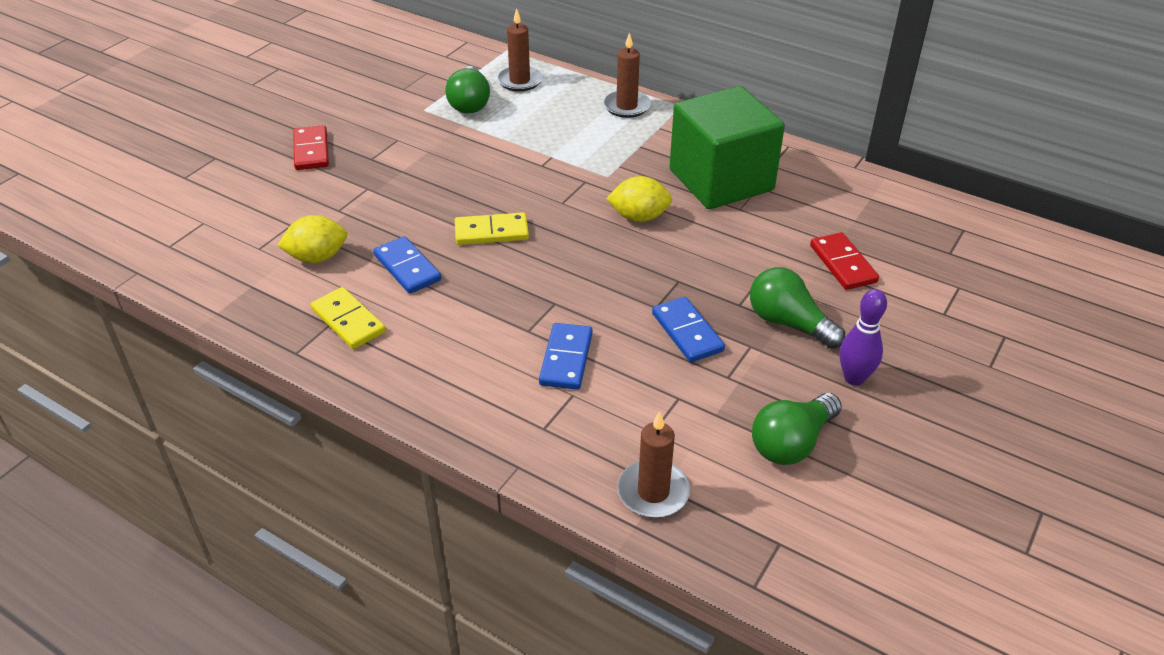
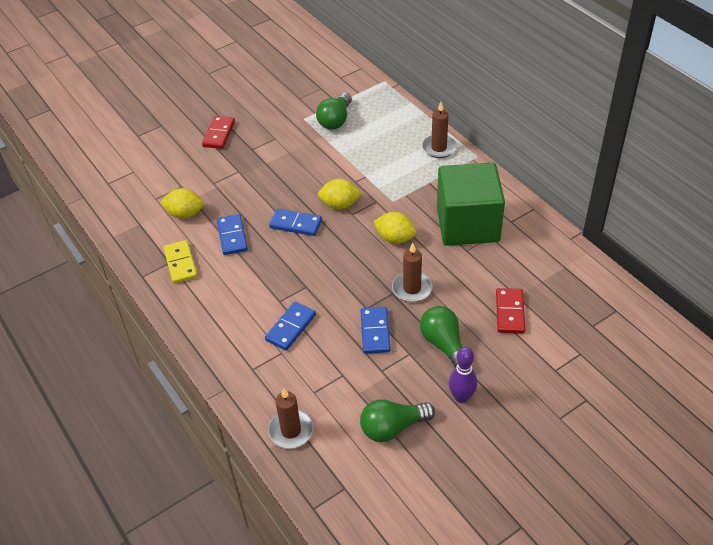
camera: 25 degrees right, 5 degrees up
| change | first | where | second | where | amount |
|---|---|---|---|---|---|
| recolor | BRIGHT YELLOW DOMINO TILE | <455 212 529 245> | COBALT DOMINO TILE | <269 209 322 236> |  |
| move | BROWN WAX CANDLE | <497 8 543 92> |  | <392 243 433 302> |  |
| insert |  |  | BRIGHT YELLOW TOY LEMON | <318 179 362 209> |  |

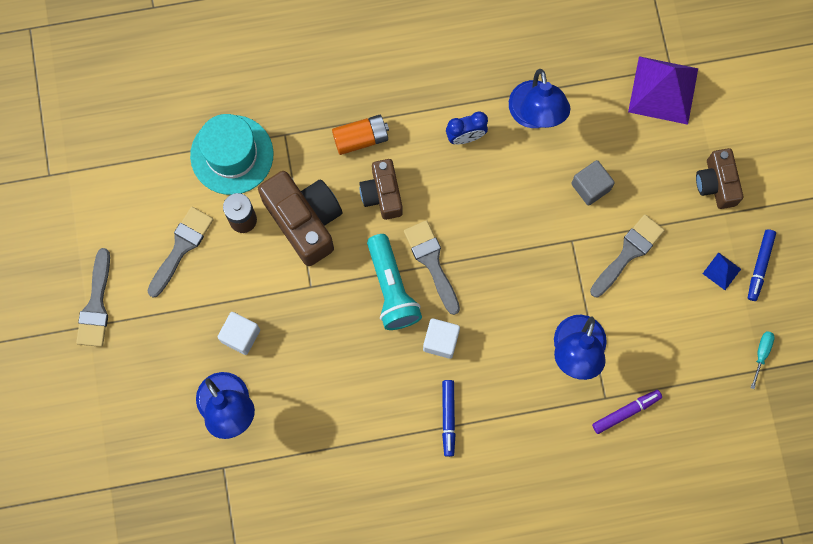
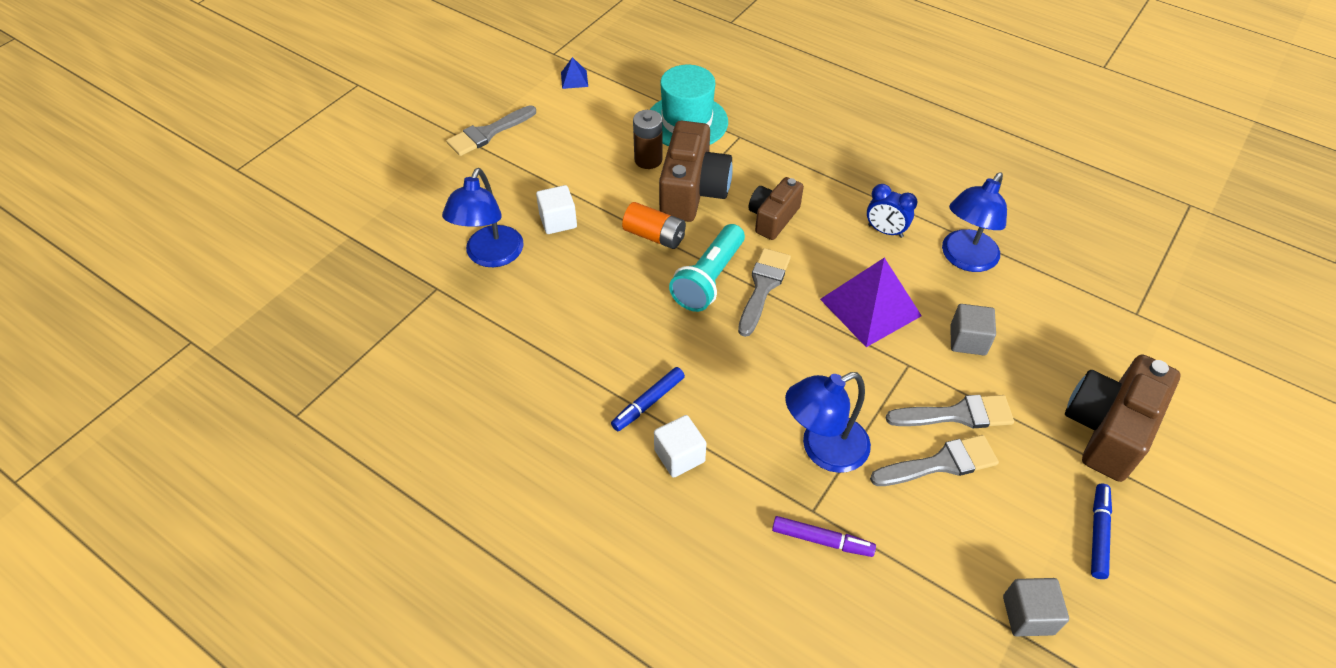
camera: 45 degrees right, 25 degrees down
| change | first | where | second | where | amount |
|---|---|---|---|---|---|
| move | GRAY PAINTBRUSH | <148 207 214 297> |  | <870 435 999 486> |  |
| move | BRIGHT ORANGE BATTERY | <332 115 389 155> |  | <622 202 686 249> |  |
| move | PURE WHITE BLOCK | <423 318 460 359> |  | <654 415 706 478> |  |
| move | VIOLET SOLID PYRAMID | <628 56 698 125> |  | <820 258 922 347> |  |
| resize | BROWN PHOTO CAMERA | <696 148 743 209> |  | <1065 355 1180 482> | x1.61 |
| move | COBALT SOLID PYRAMID | <702 252 741 290> |  | <561 57 588 89> |  |
| rotate | COBALT MARKER PEN | <748 229 776 301> |  | <1091 483 1112 579> | 135 degrees clockwise |
| replace | AQUA HAND SCREWDRIVER | <751 331 775 389> | GRAY BLOCK | <1003 578 1069 636> |  |

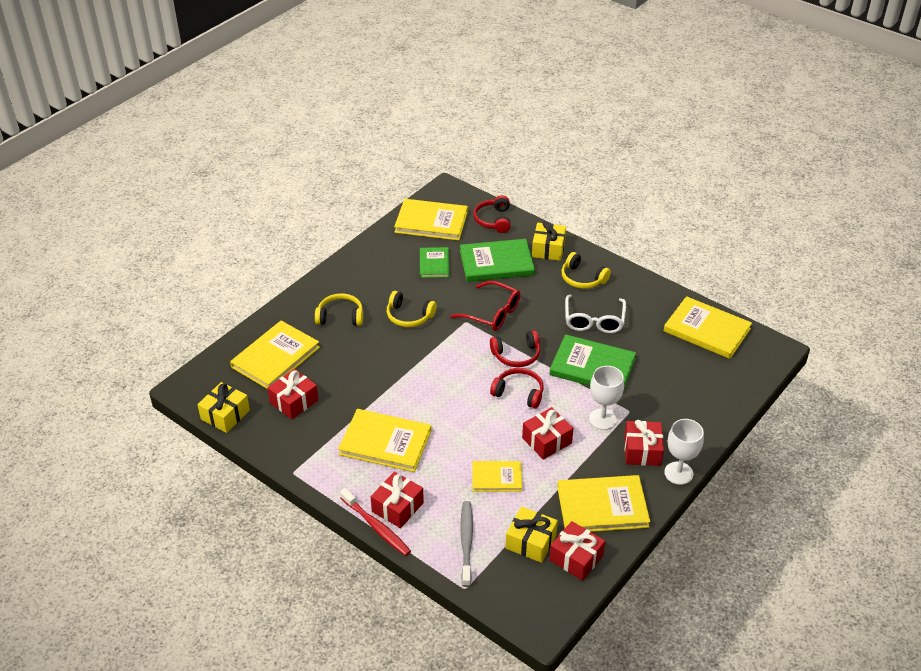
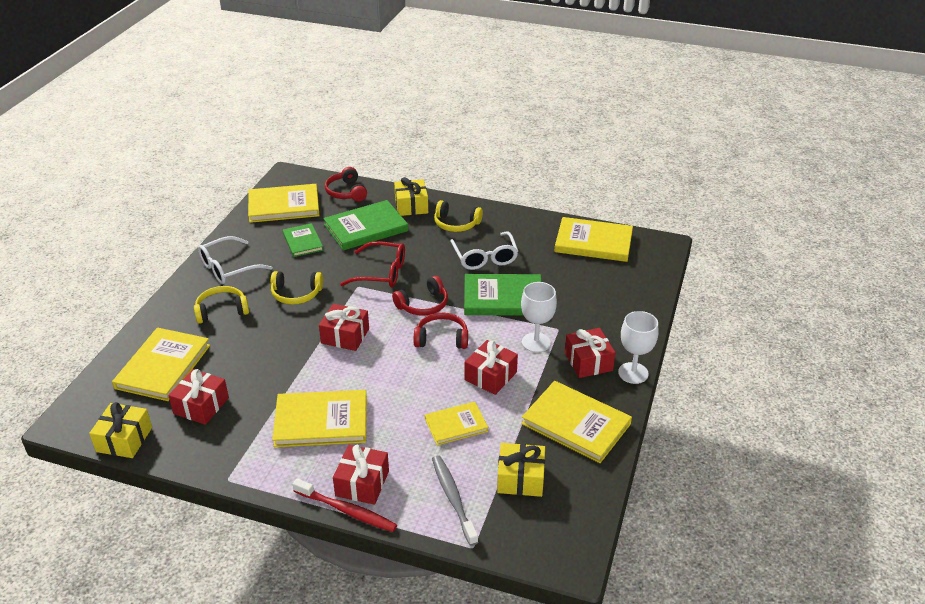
camera: 20 degrees left, 5 degrees down
| change | first | where | second | where | amount |
|---|---|---|---|---|---|
| move | CRIMSON PRESENT | <549 521 605 581> |  | <319 304 369 351> |  |
| rotate | BRIGHT YELLOW BOOK | <557 475 650 532> |  | <521 381 632 463> | 60 degrees clockwise |
| insert |  |  | PURE WHITE GLASSES | <198 236 273 284> |  |

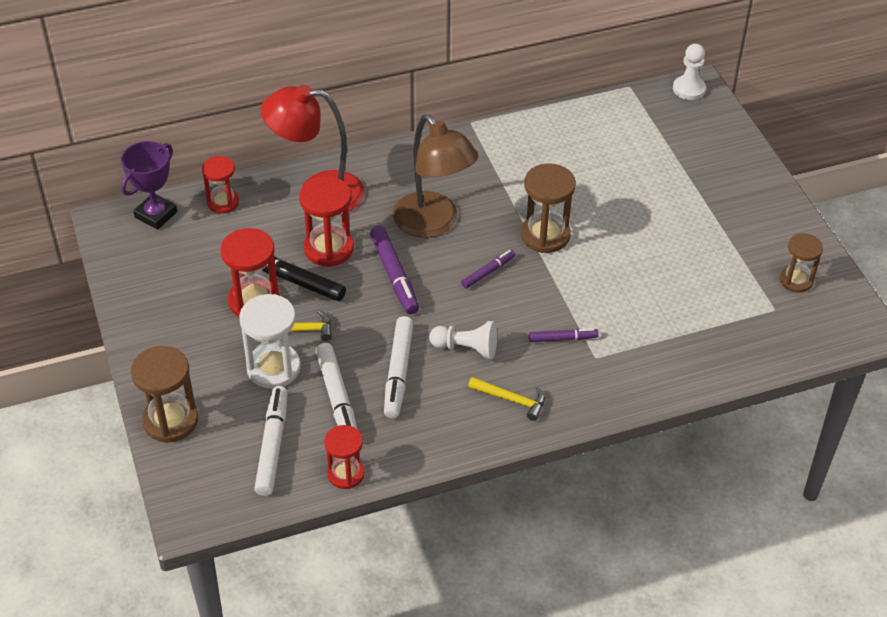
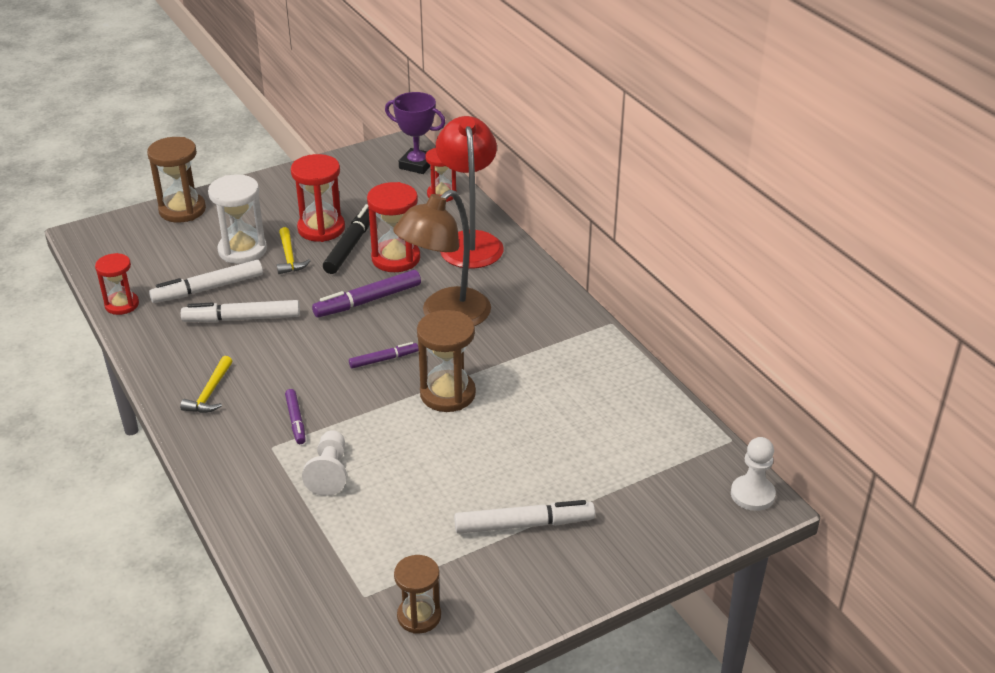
camera: 80 degrees right, 10 degrees down
| change | first | where | second | where | amount |
|---|---|---|---|---|---|
| move | PURE WHITE MARKER PEN | <254 386 288 496> |  | <454 500 595 534> |  |
| move | PURE WHITE CHESS PAWN | <429 321 497 360> |  | <302 430 347 496> |  |
| rotate | VIOLET MARKER PEN | <461 250 516 289> |  | <349 342 419 368> | 60 degrees counterclockwise |

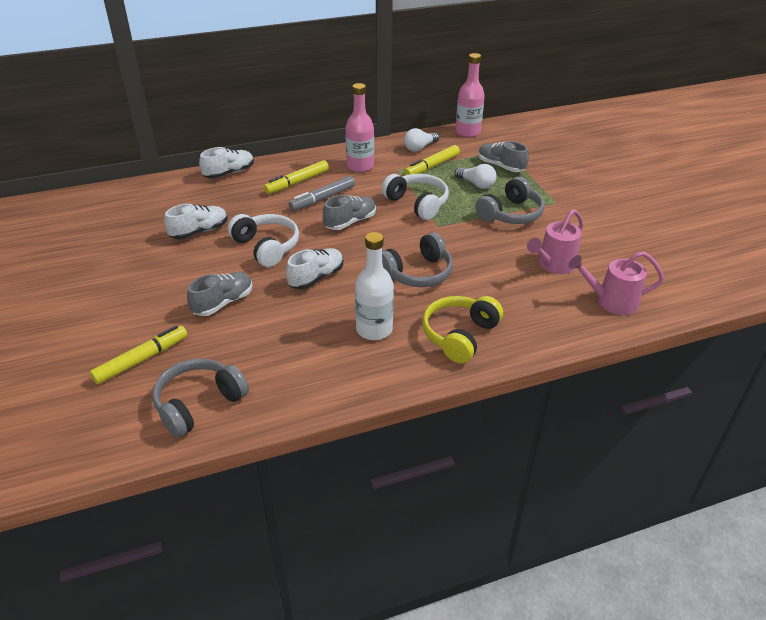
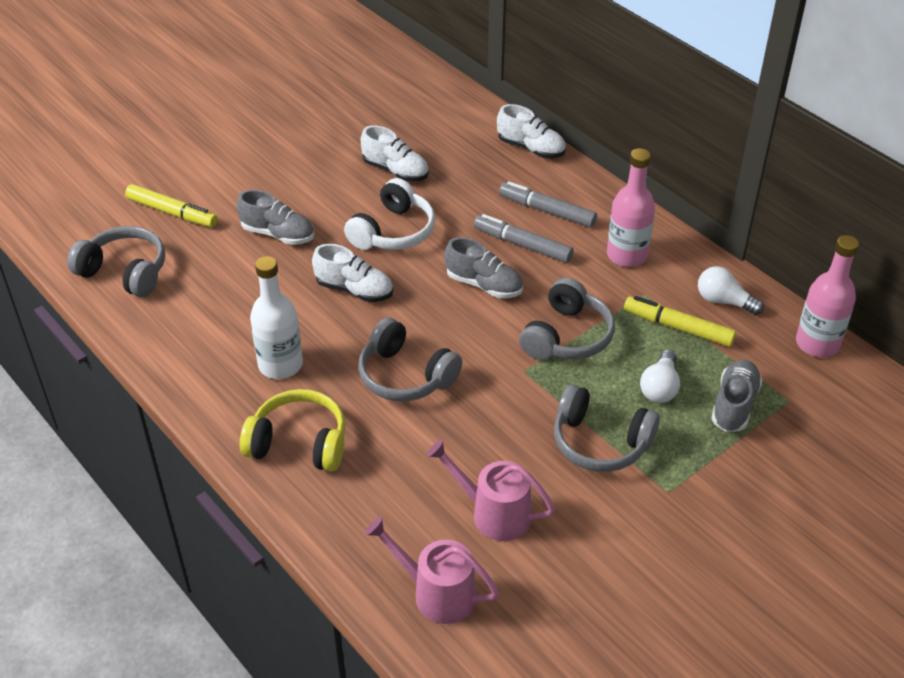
camera: 70 degrees right, 5 degrees up
| change | first | where | second | where | amount |
|---|---|---|---|---|---|
| recolor | BRIGHT YELLOW MARKER PEN | <264 160 329 194> | GRAY MARKER PEN | <499 181 597 227> |  |
| recolor | PURE WHITE OVER-EAR HEADPHONES | <382 174 449 220> | GRAY OVER-EAR HEADPHONES | <519 277 615 360> |  |
| rotate | ROSE-PINK WATERING CAN | <568 251 664 315> |  | <365 517 499 624> | 45 degrees counterclockwise |

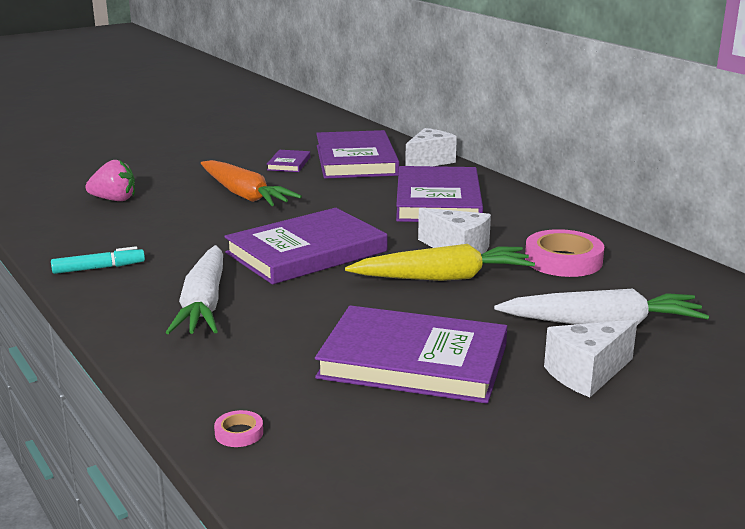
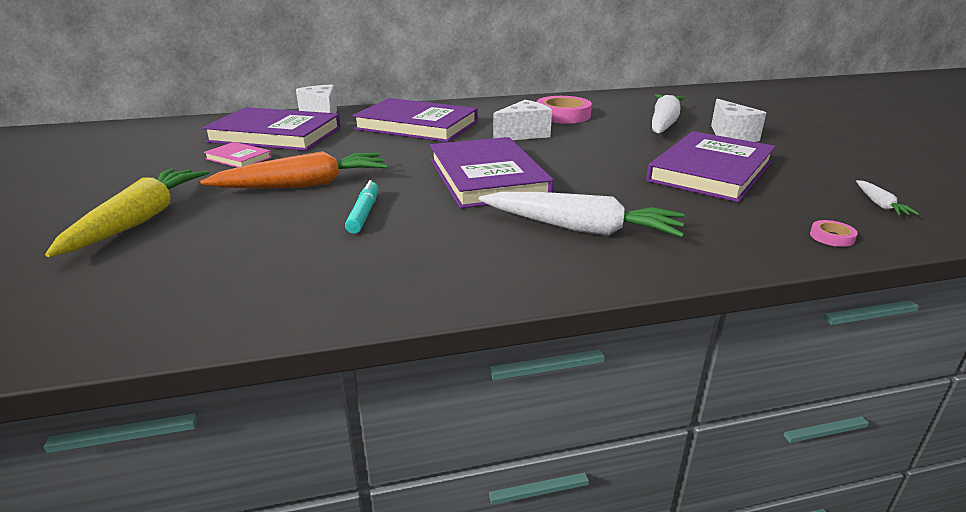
camera: 70 degrees left, 5 degrees up
| change | first | where | second | where | amount |
|---|---|---|---|---|---|
| move | AQUA MARKER PEN | <51 246 145 274> |  | <345 180 379 234> |  |
| delete | ROSE-PINK BERRY | <85 160 135 201> |  |  |  |
| recolor | VIOLET BOOK | <267 150 310 172> | ROSE-PINK BOOK | <204 142 272 167> |  |
| move | BRIGHT YELLOW ROOT VEGETABLE | <345 244 535 281> |  | <45 168 209 257> |  |
| insert |  |  | PURE WHITE ROOT VEGETABLE | <856 180 919 215> |  |

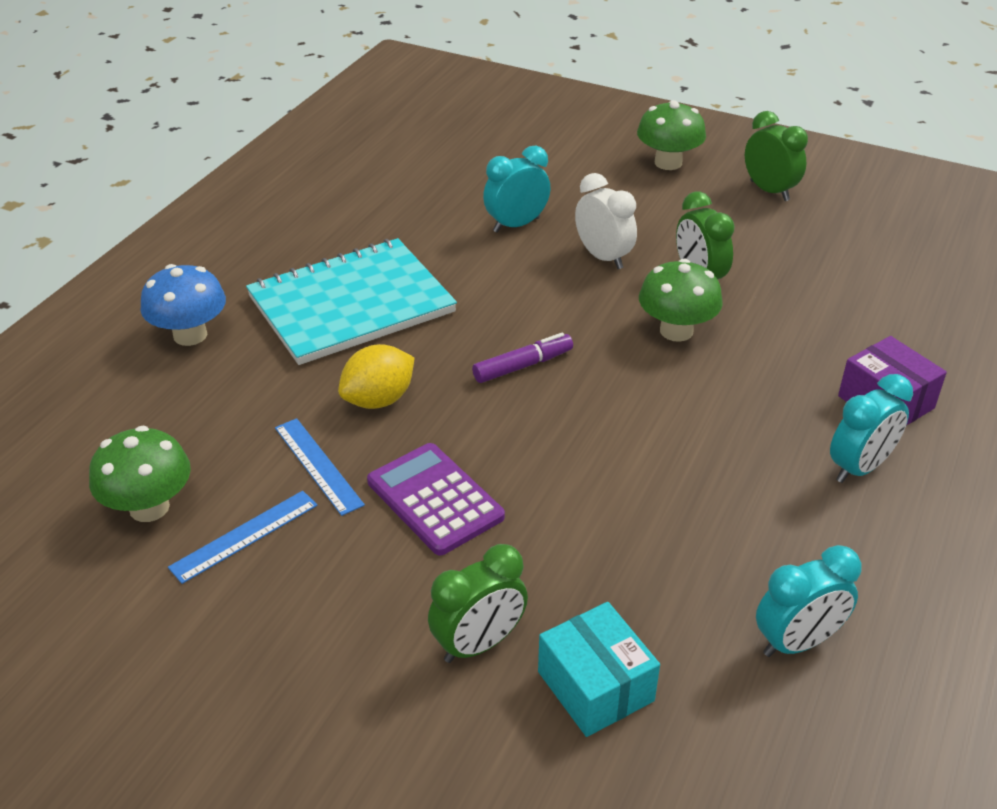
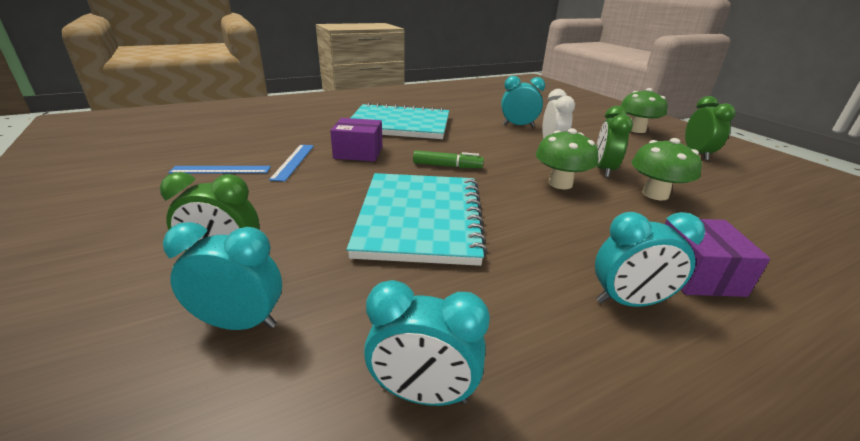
camera: 35 degrees right, 10 degrees down
| change | first | where | second | where | amount |
|---|---|---|---|---|---|
| move | GREEN TOADSTOOL | <89 426 191 522> |  | <632 138 702 200> |  |
| delete | COBALT TOADSTOOL | <140 264 226 346> |  |  |  |
| replace | BRIGHT YELLOW TOY LEMON | <338 344 415 409> | VIOLET PARCEL | <330 118 382 162> |  |
| delete | VIOLET CALCULATOR | <367 443 505 555> |  |  |  |
| recolor | VIOLET MARKER PEN | <472 333 573 383> | GREEN MARKER PEN | <413 150 484 168> |  |
| replace | AQUA PARCEL | <538 602 660 737> | AQUA CLOCK | <163 222 282 330> |  |
| insert |  |  | AQUA EXERCISE BOOK | <346 173 487 266> |  |

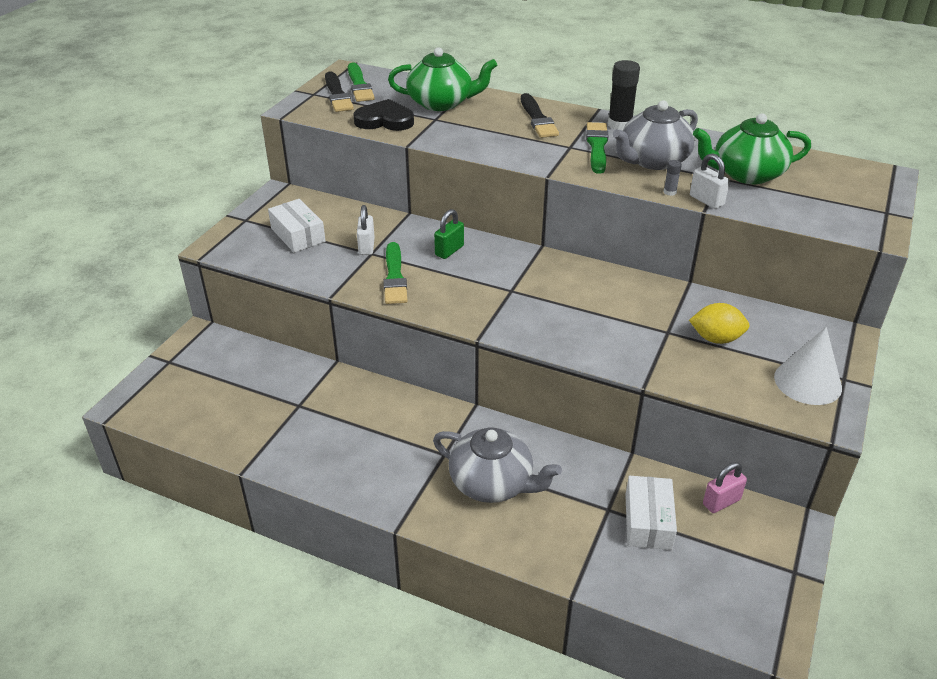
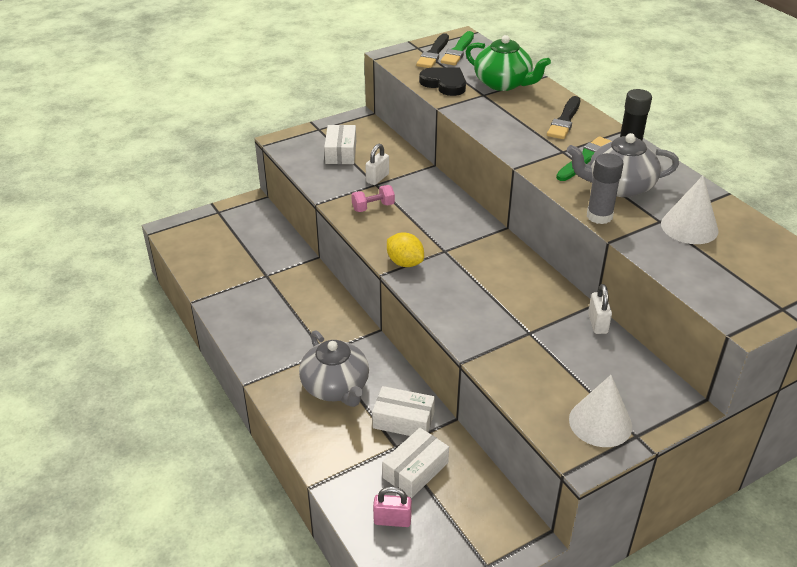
camera: 35 degrees right, 0 degrees up
| change | first | where | second | where | amount |
|---|---|---|---|---|---|
| replace | GREEN PAINTBRUSH | <383 242 407 304> | ROSE-PINK FREE WEIGHT | <351 185 395 212> |  |
| delete | GREEN SMALL LOCK | <434 209 464 259> |  |  |  |
| resize | GRAY STICK OF GLUE | <664 160 682 196> |  | <587 153 624 224> | x2.12 |
| move | BRIGHT YELLOW TOY LEMON | <689 303 749 344> |  | <387 232 424 267> |  |
| move | PURE WHITE SMALL LOCK | <690 154 730 209> |  | <588 284 612 334> |  |
| replace | GREEN TEA POT | <693 114 811 184> | PURE WHITE CONE | <661 176 719 244> |  |
| move | ROSE-PINK SMALL LOCK | <703 462 747 513> |  | <373 486 412 527> |  |
| insert |  |  | PURE WHITE PARCEL | <372 386 435 436> |  |

